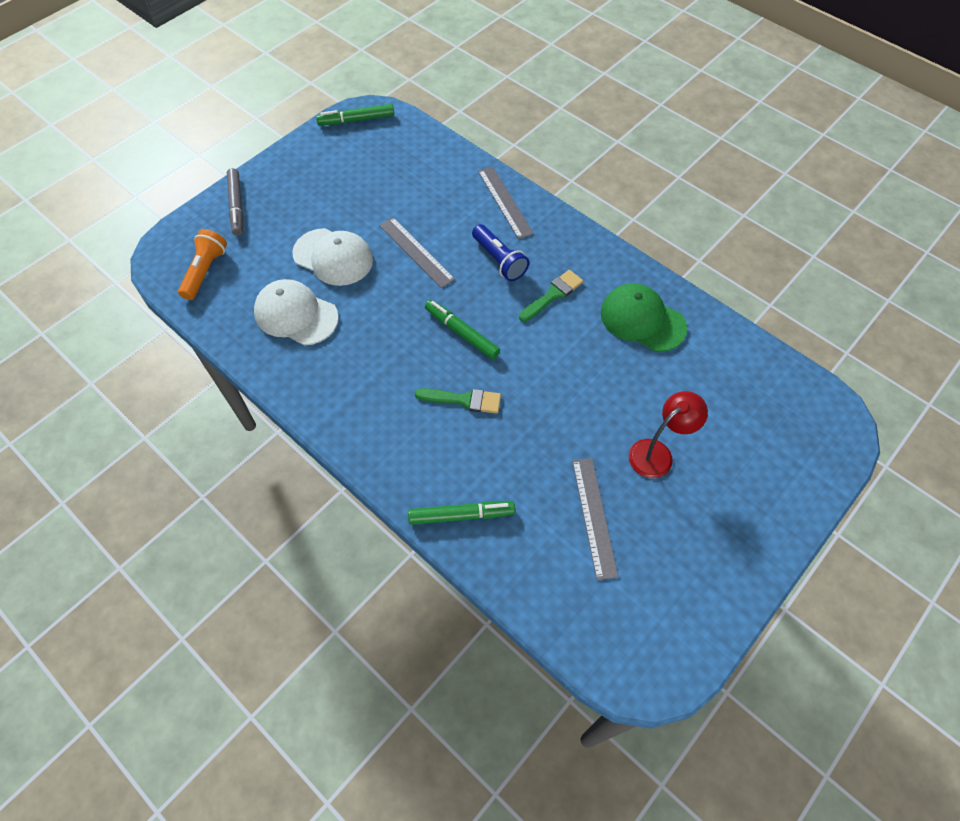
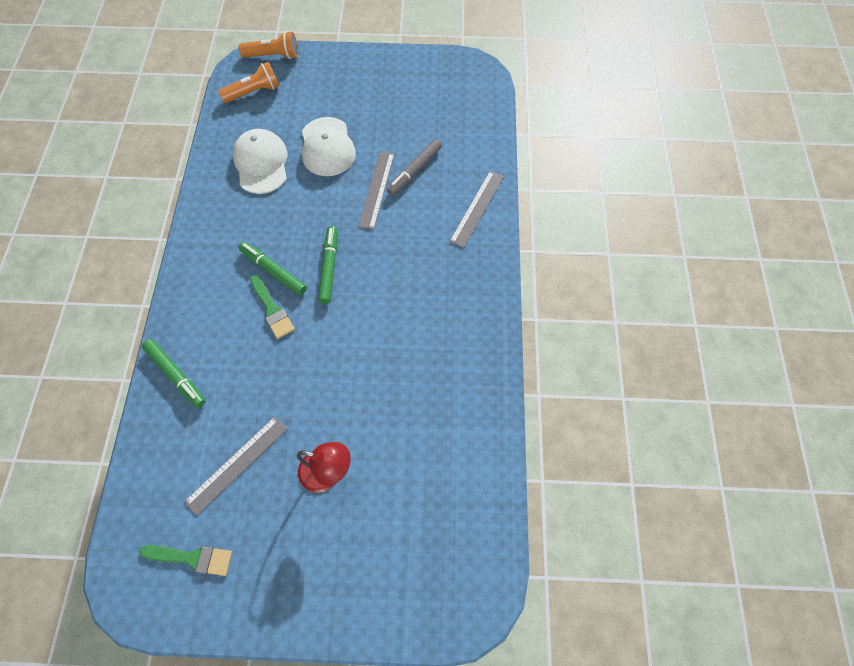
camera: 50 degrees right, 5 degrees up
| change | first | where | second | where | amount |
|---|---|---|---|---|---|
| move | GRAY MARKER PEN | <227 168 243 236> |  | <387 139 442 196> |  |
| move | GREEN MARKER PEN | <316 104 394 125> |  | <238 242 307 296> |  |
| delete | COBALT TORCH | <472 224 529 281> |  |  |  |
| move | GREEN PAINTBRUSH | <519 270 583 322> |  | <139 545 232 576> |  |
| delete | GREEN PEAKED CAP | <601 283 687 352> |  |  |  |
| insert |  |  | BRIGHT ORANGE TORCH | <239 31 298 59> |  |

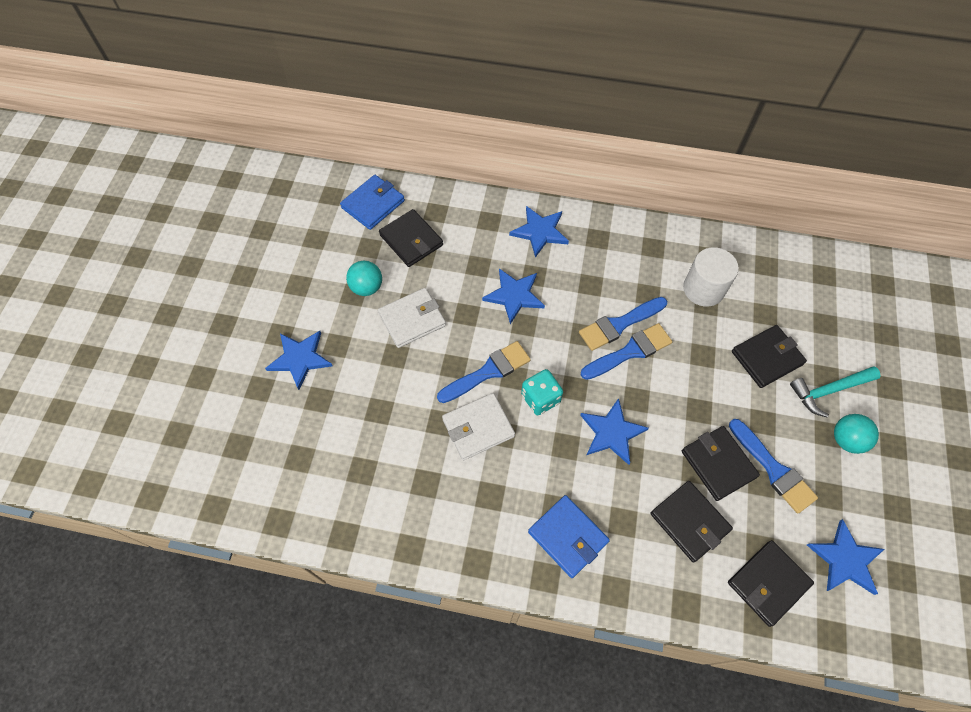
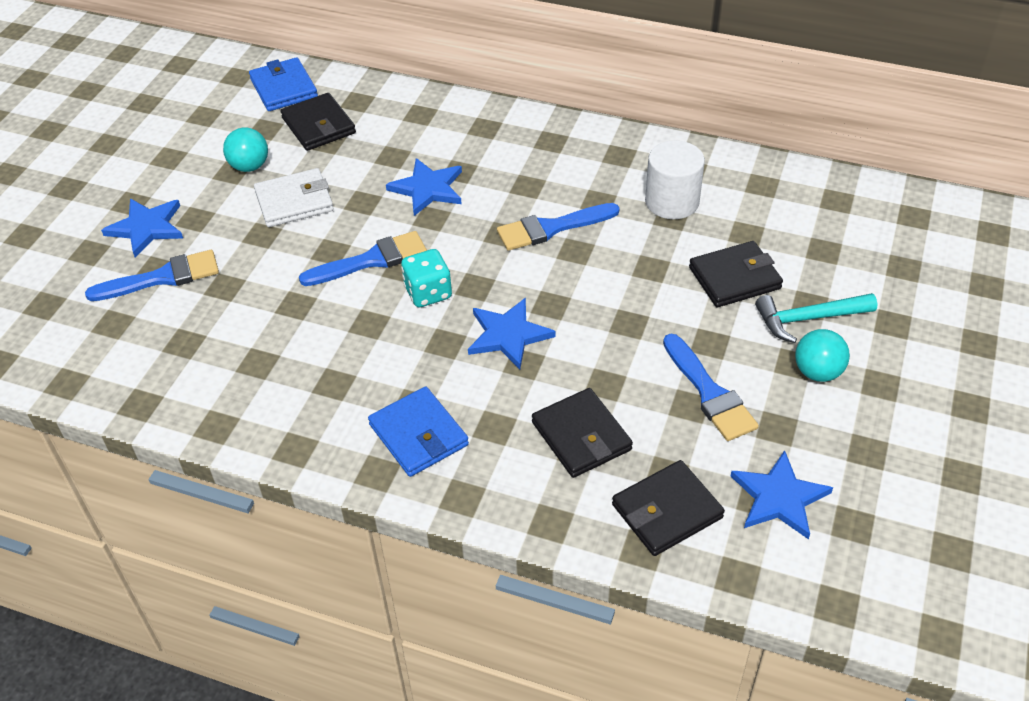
camera: 10 degrees right, 15 degrees down
| change | first | where | second | where | amount |
|---|---|---|---|---|---|
| rotate | COBALT BILLFOLD | <340 175 405 230> |  | <249 57 318 111> | 75 degrees counterclockwise |
| delete | PURE WHITE BILLFOLD | <442 393 515 460> |  |  |  |
| delete | COBALT STAR | <509 206 569 258> |  |  |  |
| move | COBALT PAINTBRUSH | <581 323 672 380> |  | <85 250 219 301> |  |
| delete | EBONY BILLFOLD | <682 426 760 501> |  |  |  |

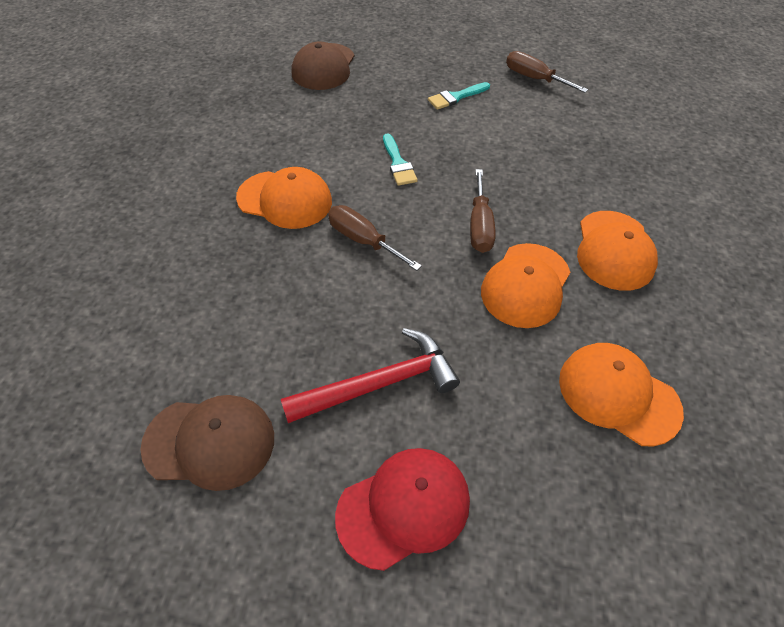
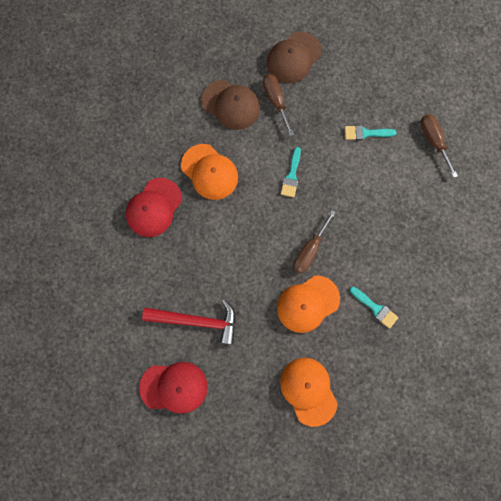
camera: 30 degrees right, 25 degrees up
| change | first | where | second | where | amount |
|---|---|---|---|---|---|
| move | BROWN PEAKED CAP | <140 395 274 491> |  | <201 80 260 130> |  |
| move | BROWN HAND SCREWDRIVER | <328 205 422 271> |  | <263 74 294 136> |  |
| replace | BRIGHT ORANGE PEAKED CAP | <577 211 658 291> | AQUA PAINTBRUSH | <350 287 399 329> |  |
| insert |  |  | CRIMSON PEAKED CAP | <126 178 182 237> |  |

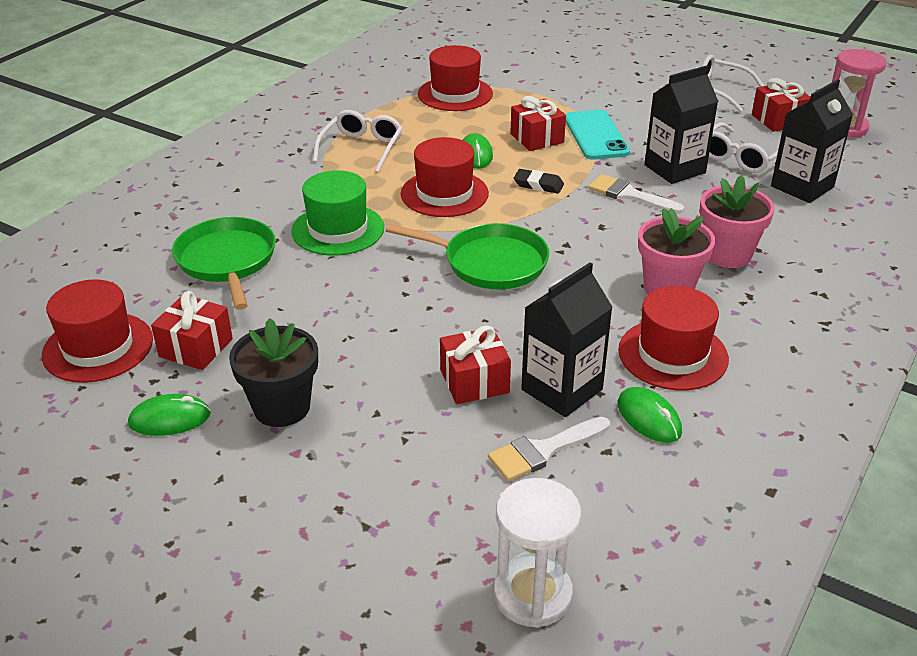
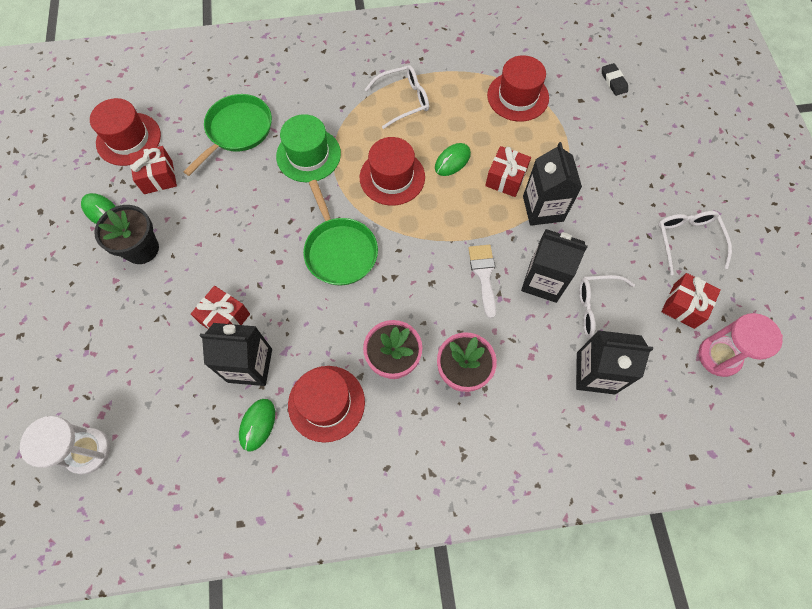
camera: 50 degrees right, 30 degrees up
| change | first | where | second | where | amount |
|---|---|---|---|---|---|
| delete | PURE WHITE PAINTBRUSH | <488 417 610 481> |  |  |  |
| move | EBONY PENCIL ERASER | <514 169 564 194> |  | <602 63 628 96> |  |
| replace | AQUA PHONE | <566 110 630 160> | EBONY CARTON | <523 142 582 226> |  |

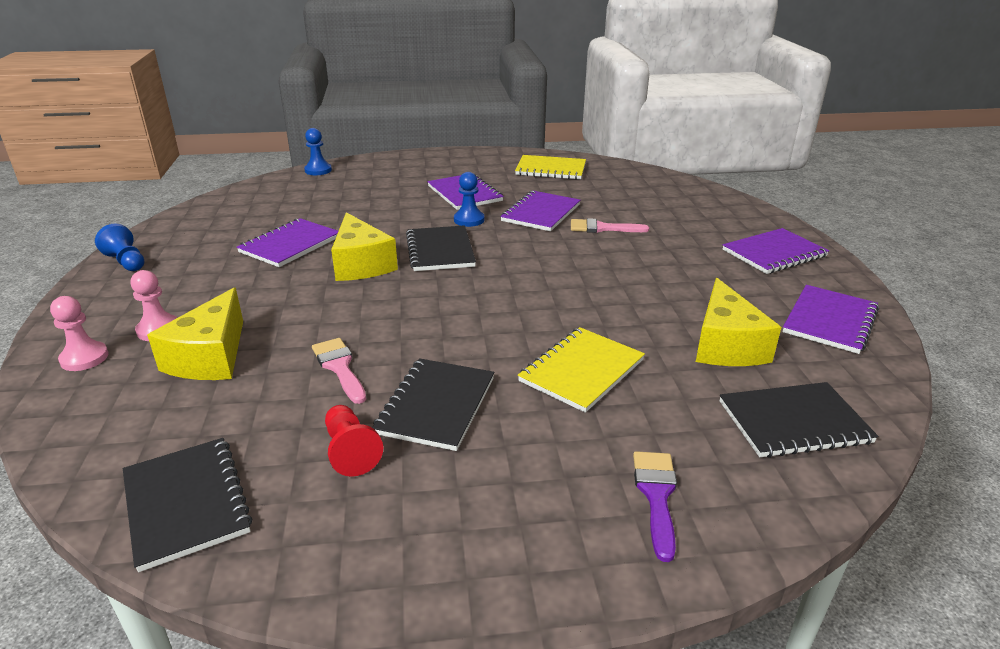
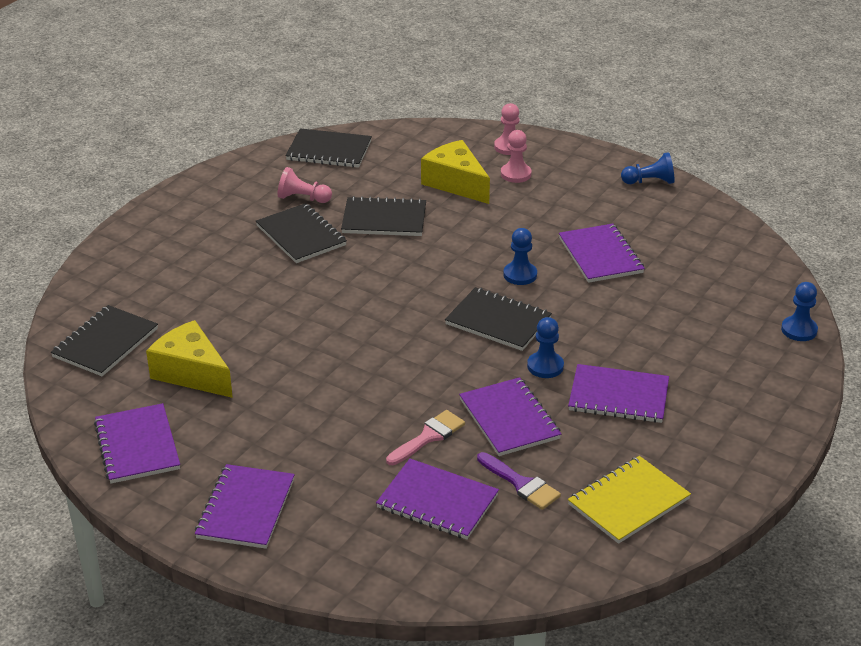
camera: 130 degrees right, 5 degrees up
| change | first | where | second | where | amount |
|---|---|---|---|---|---|
| replace | ROSE-PINK PAINTBRUSH | <312 338 366 404> | EBONY EXERCISE BOOK | <341 196 426 236> |  |
| recolor | CRIMSON CHESS PAWN | <325 405 383 477> | ROSE-PINK CHESS PAWN | <278 167 332 203> |  |
| replace | BRIGHT YELLOW CHEESE WEDGE | <331 212 398 281> | COBALT CHESS PAWN | <503 228 537 285> |  |
| delete | BRIGHT YELLOW EXERCISE BOOK | <518 327 645 413> |  |  |  |
| move | VIOLET PAINTBRUSH | <633 451 677 562> |  | <477 452 561 510> |  |
| insert |  |  | VIOLET EXERCISE BOOK | <376 459 499 540> |  |

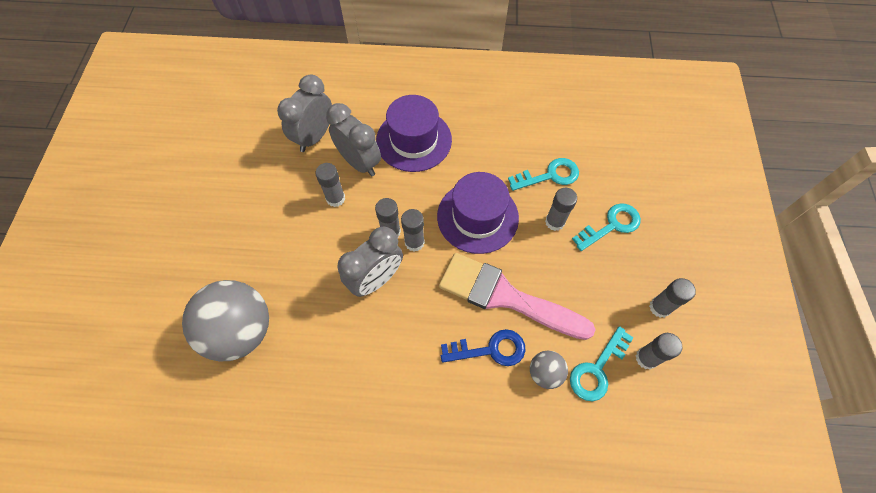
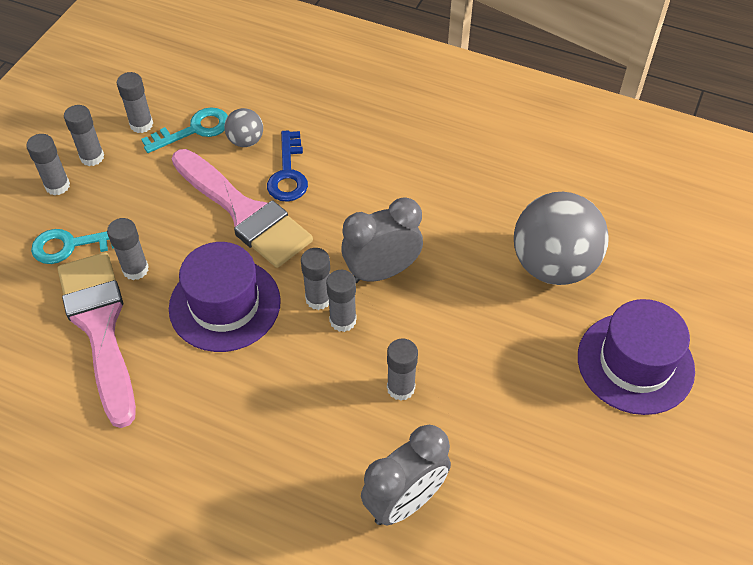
camera: 160 degrees left, 10 degrees down
| change | first | where | second | where | amount |
|---|---|---|---|---|---|
| delete | GRAY CLOCK | <326 103 381 176> |  |  |  |
| move | VIOLET TOP HAT | <376 95 452 172> |  | <578 299 695 415> |  |
| rotate | COBALT KEY | <441 329 525 366> |  | <267 130 308 202> | 105 degrees counterclockwise |
| replace | AQUA KEY | <508 158 579 191> | ROSE-PINK PAINTBRUSH | <57 252 136 428> |  |
| insert |  |  | GRAY STICK OF GLUE | <26 134 70 195> |  |

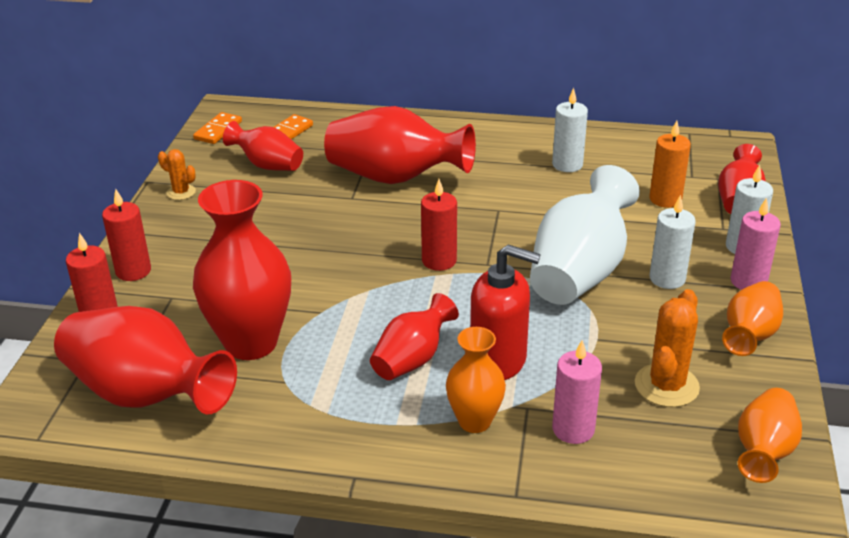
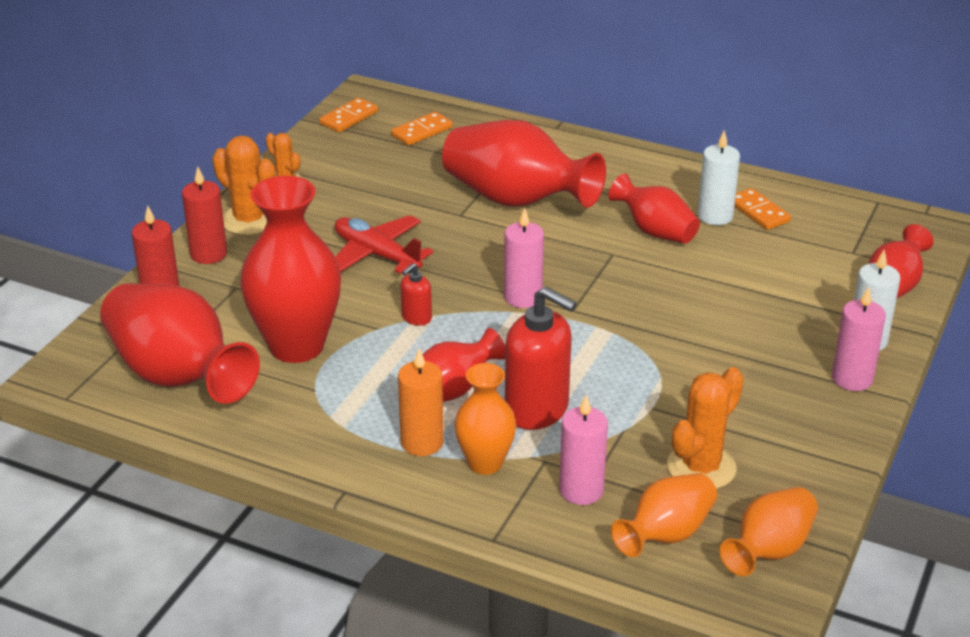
camera: 15 degrees right, 0 degrees up
| change | first | where | second | where | amount |
|---|---|---|---|---|---|
| move | CRIMSON TALL VASE | <223 121 303 171> |  | <608 173 700 244> |  |
| recolor | CRIMSON WAX CANDLE | <421 179 457 271> | ROSE-PINK WAX CANDLE | <504 208 544 308> |  |
| delete | PURE WHITE TALL VASE | <530 165 640 305> |  |  |  |
| move | BRIGHT ORANGE WAX CANDLE | <649 121 691 208> |  | <398 348 444 456> |  |
| delete | PURE WHITE WAX CANDLE | <650 195 696 289> |  |  |  |
| move | BRIGHT ORANGE TALL VASE | <722 281 783 356> |  | <611 473 717 557> |  |
| insert |  |  | BRIGHT ORANGE SAGUARO CACTUS | <212 136 276 235> |  |
| insert |  |  | CRIMSON TOY PLANE | <335 215 434 274> |  |
| insert |  |  | CRIMSON SOAP PUMP | <401 263 432 326> |  |
| insert |  |  | BRIGHT ORANGE DOMINO TILE | <734 188 791 230> |  |

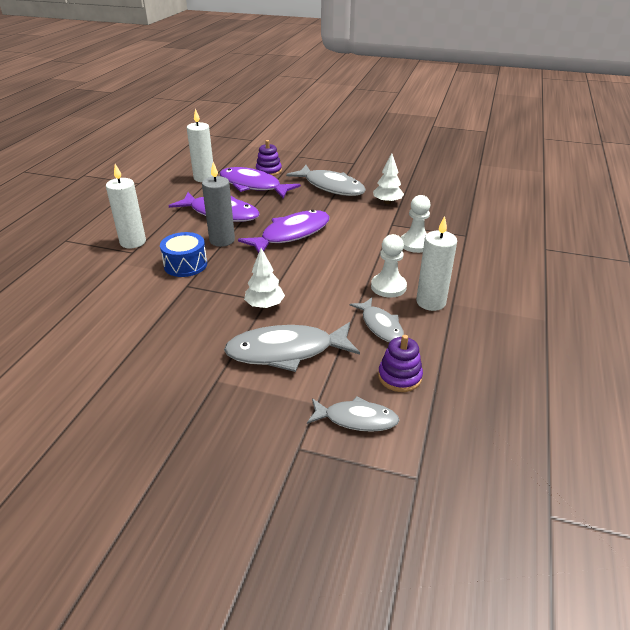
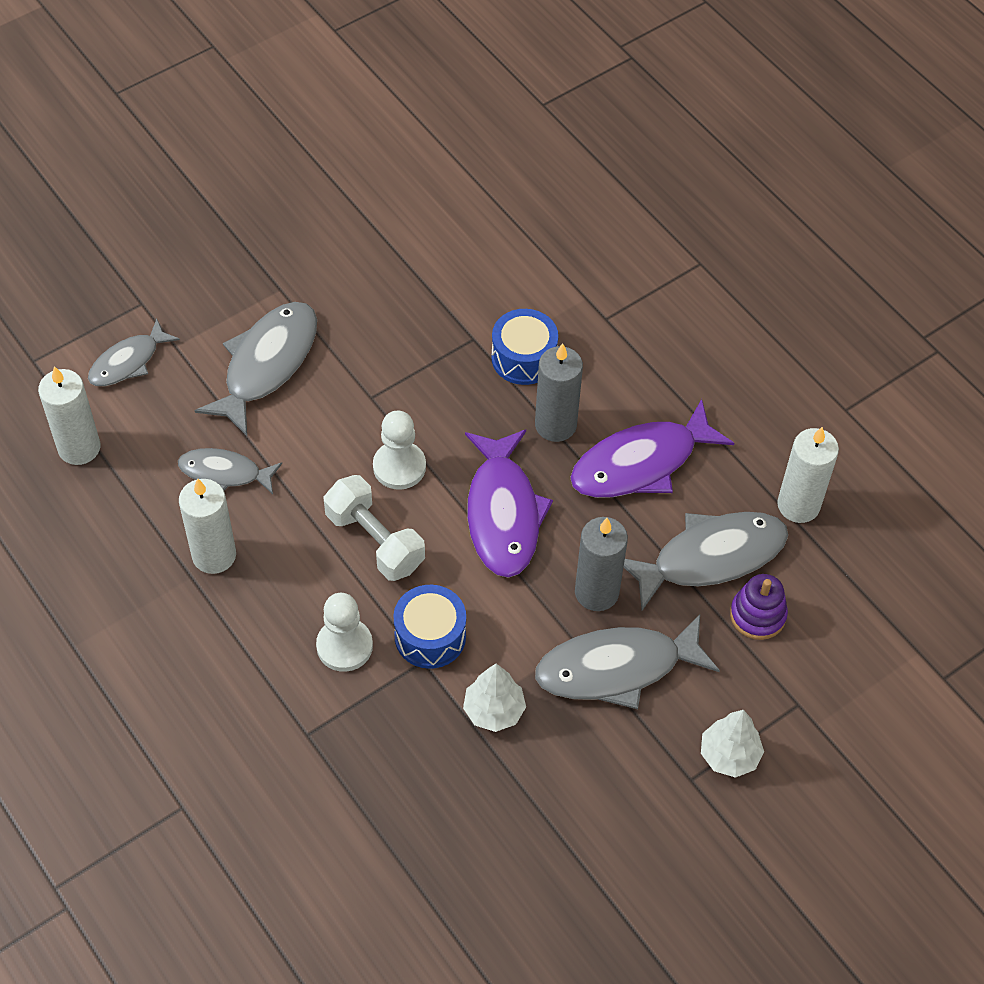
camera: 125 degrees right, 20 degrees up
| change | first | where | second | where | amount |
|---|---|---|---|---|---|
| move | PURE WHITE WAX CANDLE | <106 164 146 248> |  | <38 366 101 465> |  |
| recolor | VIOLET TOY FISH | <219 167 301 198> | GRAY TOY FISH | <624 512 788 610> |  |
| move | PURE WHITE FIR TREE | <244 248 285 308> |  | <701 710 764 778> |  |
| move | PURE WHITE CHESS PAWN | <371 234 407 298> |  | <373 411 426 490> |  |
| delete | VIOLET STACKING RINGS | <378 335 423 392> |  |  |  |
| insert |  |  | PURE WHITE FREE WEIGHT | <323 475 425 581> |  |
| insert |  |  | COBALT TOY DRUM | <393 585 466 669> |  |
| insert |  |  | GRAY WAX CANDLE | <575 517 628 611> |  |

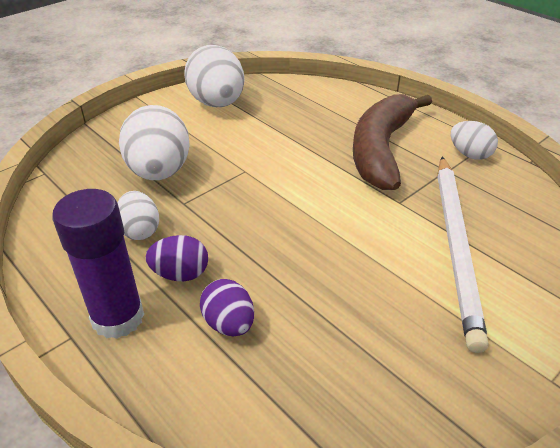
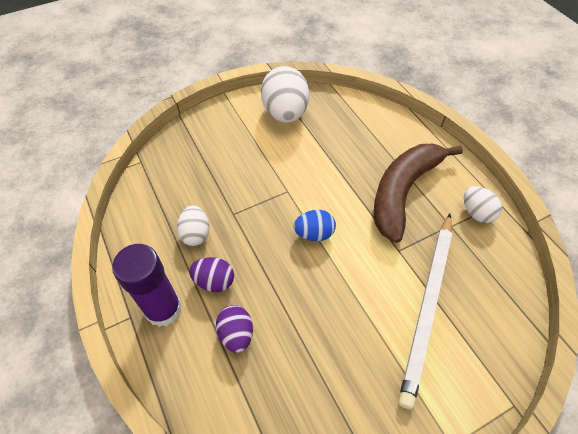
camera: 15 degrees right, 15 degrees up
| change | first | where | second | where | amount |
|---|---|---|---|---|---|
| delete | PURE WHITE EGG SHAPE | <119 105 190 180> |  |  |  |
| insert |  |  | COBALT EGG SHAPE | <294 210 336 241> |  |

